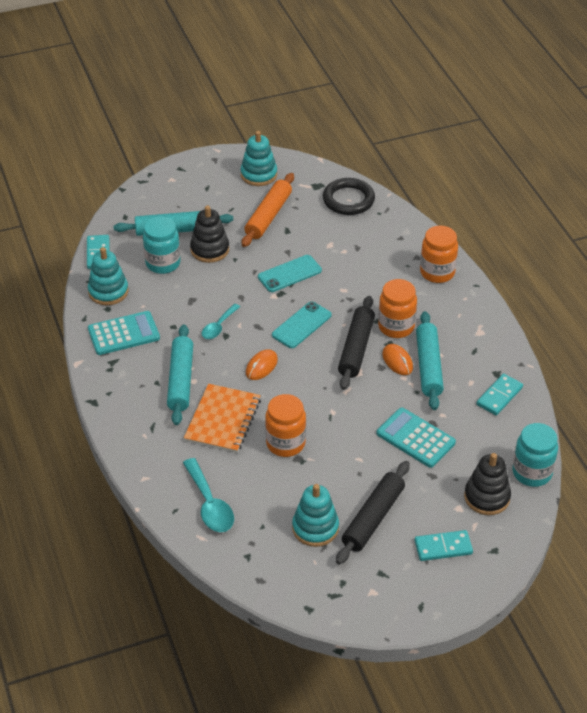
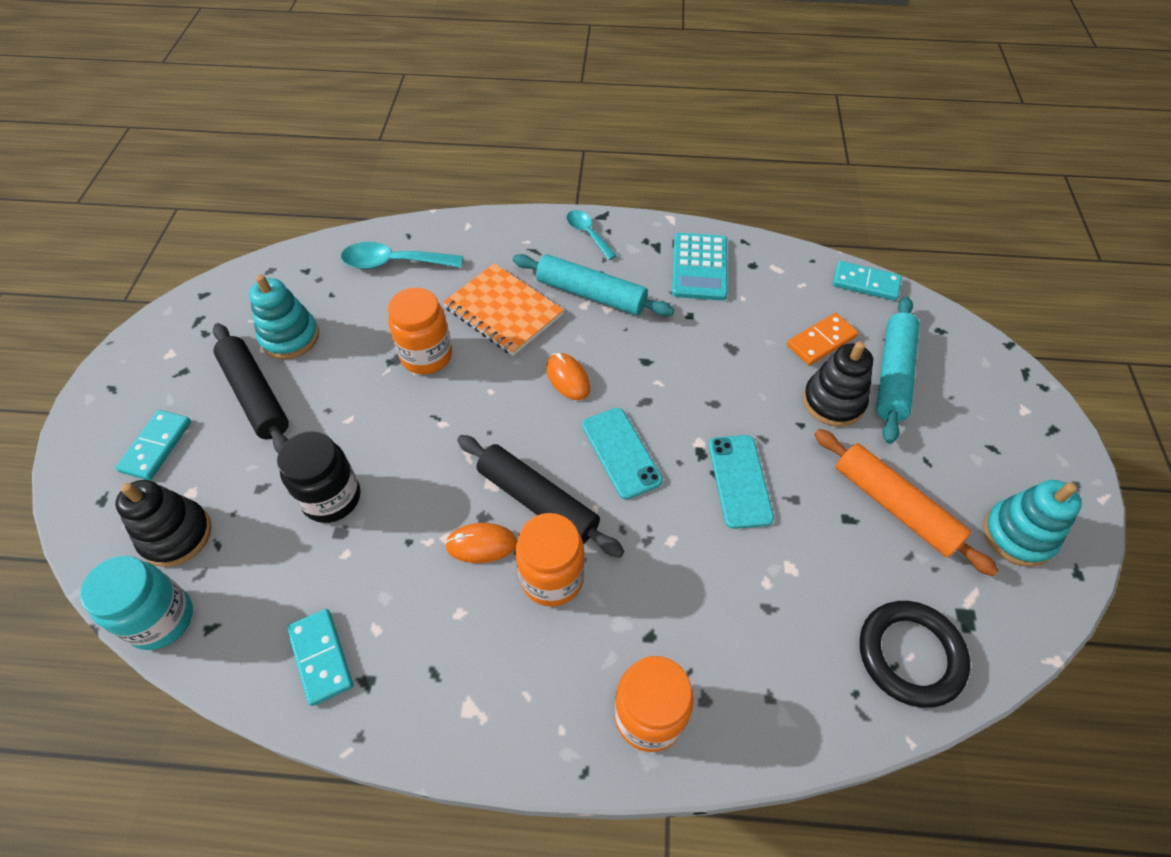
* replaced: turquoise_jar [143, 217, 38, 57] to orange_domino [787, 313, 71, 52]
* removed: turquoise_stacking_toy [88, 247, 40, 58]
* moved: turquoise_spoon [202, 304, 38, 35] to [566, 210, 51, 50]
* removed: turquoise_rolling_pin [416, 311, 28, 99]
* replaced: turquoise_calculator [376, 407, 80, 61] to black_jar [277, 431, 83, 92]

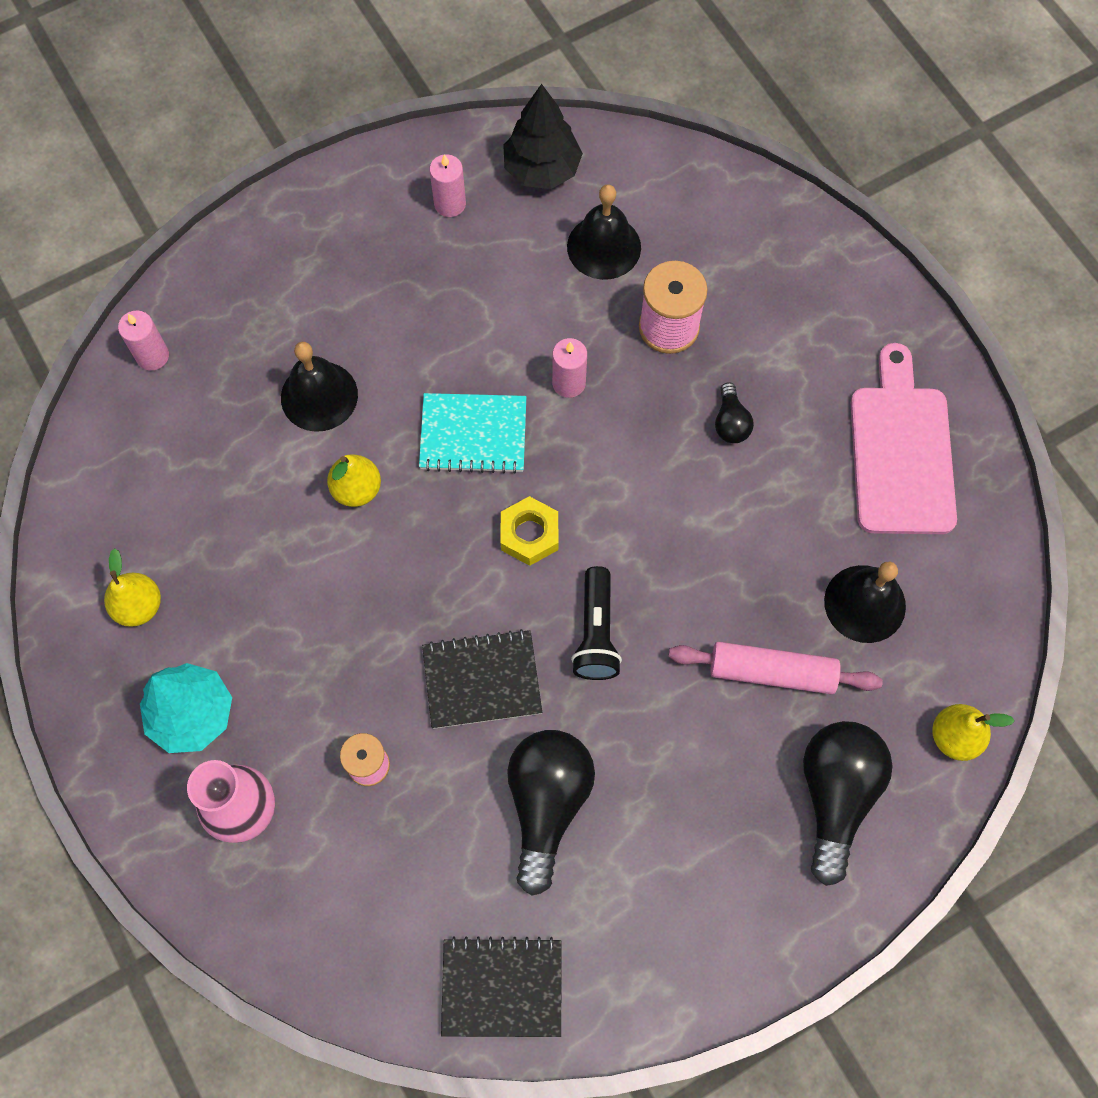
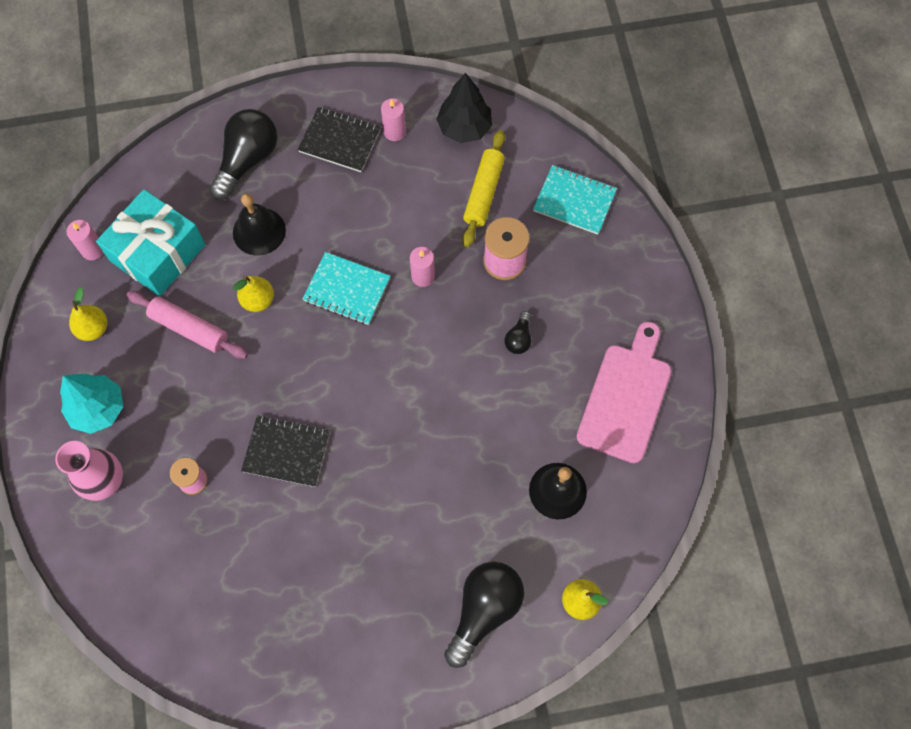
* replaced: black_bell [567, 184, 74, 96] to yellow_rolling_pin [463, 130, 42, 117]
* moved: pink_candle [118, 310, 51, 61] to [67, 220, 37, 40]
* removed: yellow_nut [501, 496, 57, 70]
* removed: black_flashlight [571, 566, 51, 114]
* moved: pink_rolling_pin [668, 642, 215, 52] to [127, 291, 121, 68]
* moved: black_light_bulb [507, 730, 88, 166] to [209, 109, 68, 91]
* moved: black_notebook [441, 936, 120, 101] to [298, 107, 83, 65]
* added: turquoise_notebook [533, 165, 84, 70]
* added: turquoise_gift [96, 189, 109, 107]

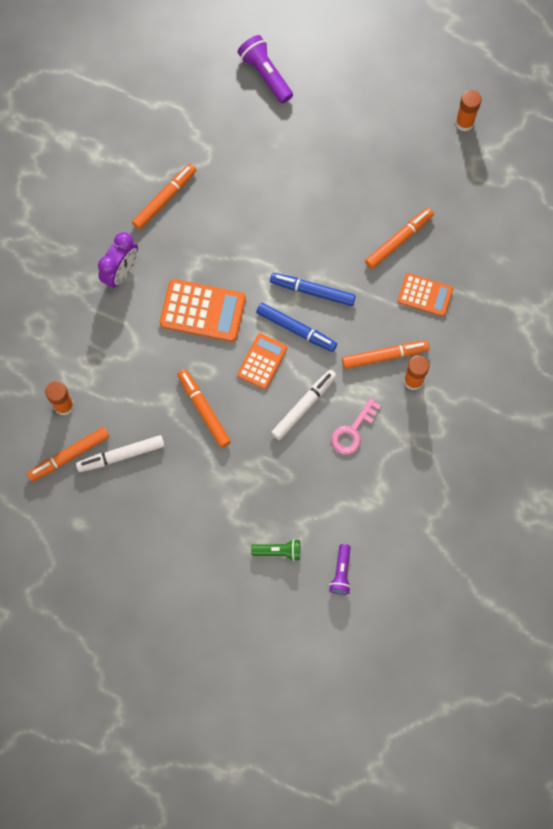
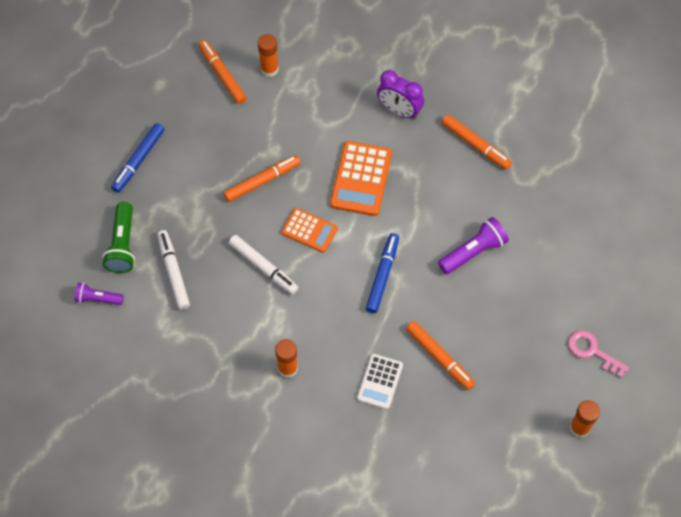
* moved: purple_flashlight [237, 35, 56, 69] to [438, 217, 71, 57]
* recoloured: orange_calculator [398, 273, 55, 43] to white_calculator [357, 354, 46, 56]
* moved: blue_marker [256, 303, 81, 49] to [111, 123, 53, 70]
* removed: orange_marker [342, 340, 87, 29]
* moved: pink_key [331, 398, 50, 57] to [568, 330, 61, 48]
* moved: white_marker [76, 435, 89, 37] to [157, 230, 33, 80]
* resized: green_flashlight [251, 539, 49, 22] = [102, 202, 33, 71] x1.56

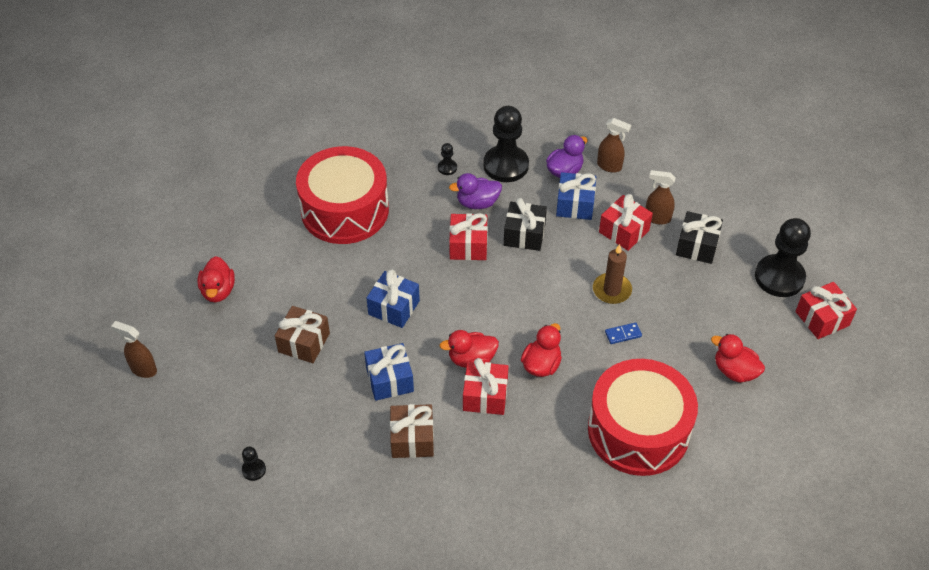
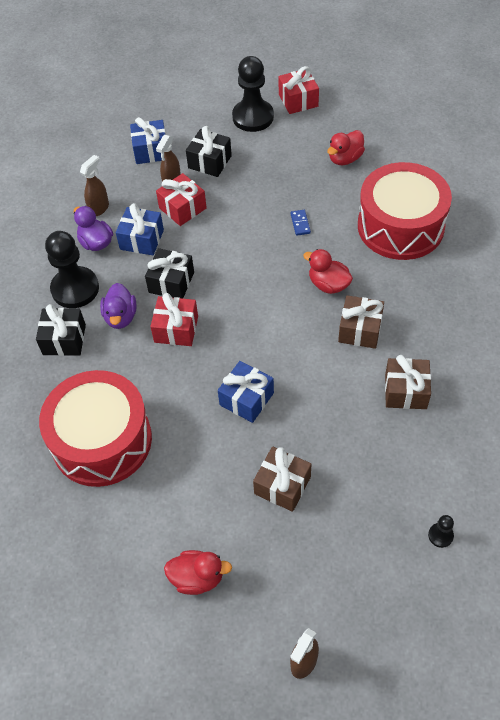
* replaced: black_pawn [438, 143, 19, 32] to black_gift [36, 304, 50, 52]
* removed: brown_candle [593, 244, 39, 60]
* removed: red_duck [440, 330, 59, 38]
* moved: blue_gift [364, 343, 50, 58] to [130, 117, 36, 47]
* recoloured: red_gift [463, 358, 46, 57] to brown_gift [338, 295, 46, 54]

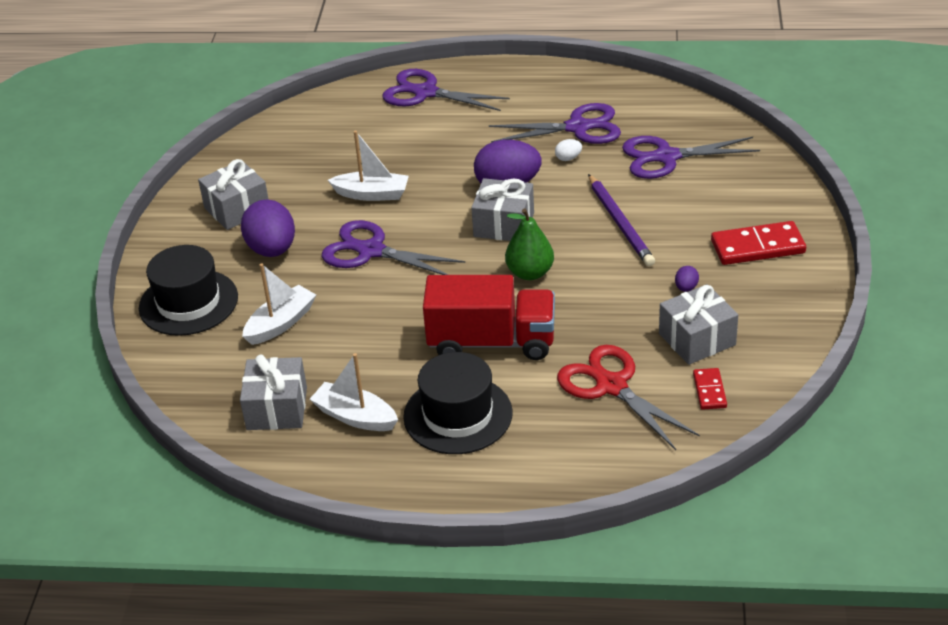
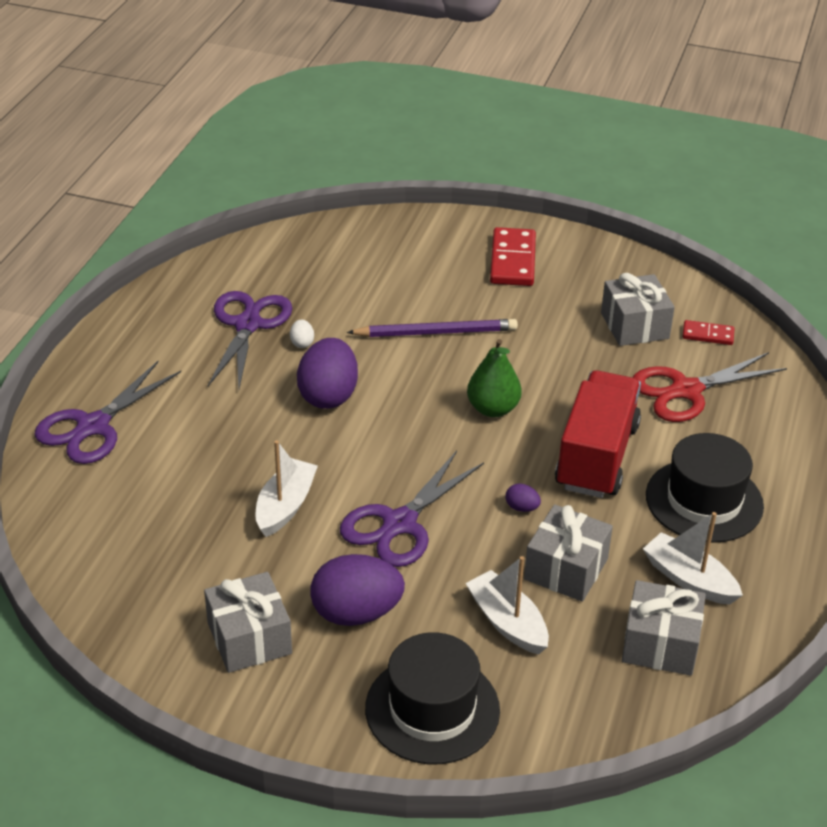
* removed: purple_scissors [622, 136, 138, 43]
* moved: grey_gift [471, 178, 63, 63] to [524, 504, 89, 98]
* moved: purple_egg [675, 266, 24, 26] to [506, 484, 35, 28]
* turned: white_boat [310, 353, 88, 78] = [643, 512, 100, 93] 90 degrees clockwise

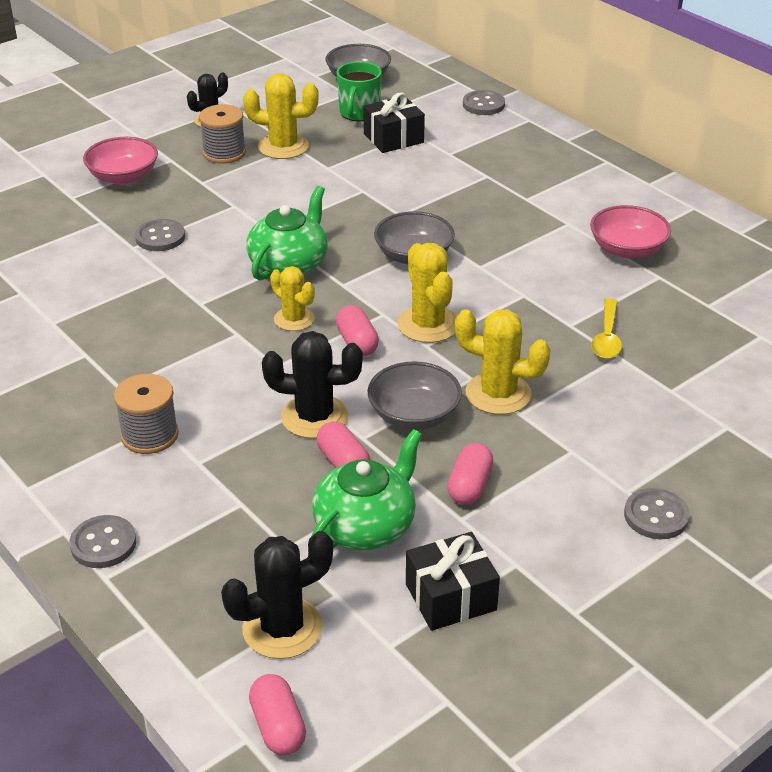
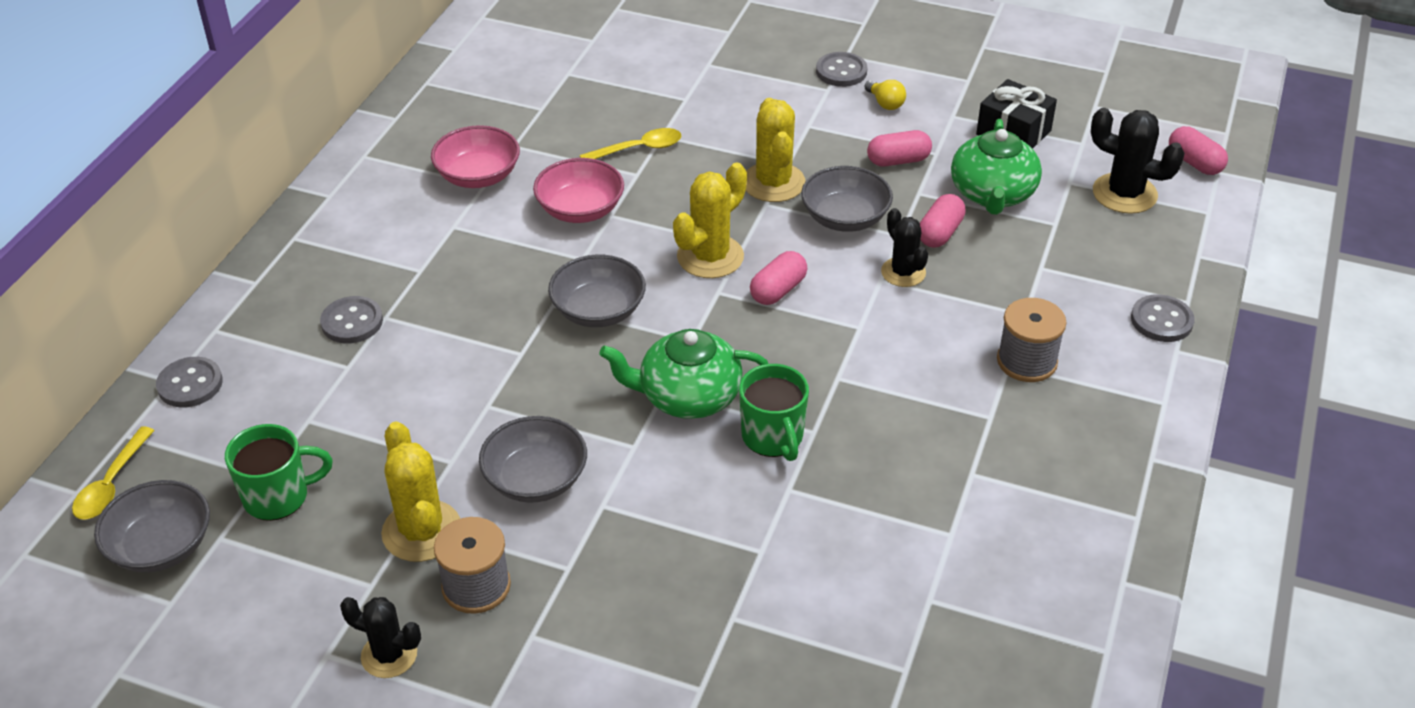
* removed: black_gift [363, 93, 62, 60]
* moved: pink_bowl [83, 137, 75, 48] to [533, 158, 91, 65]
* moved: grey_button [135, 219, 50, 32] to [320, 296, 63, 47]
* removed: yellow_cactus [270, 266, 45, 65]
* resized: black_cactus [262, 331, 101, 108] = [881, 208, 47, 79] x0.66
* turned: green_teapot [311, 429, 111, 122] = [951, 119, 91, 96] 90 degrees counterclockwise
* turned: pink_capsule [249, 674, 57, 81] = [1169, 126, 59, 49] 75 degrees counterclockwise
* added: yellow_light_bulb [865, 80, 41, 30]
* added: green_mug [739, 364, 70, 97]
* added: grey_bowl [479, 416, 108, 87]
* added: yellow_spoon [72, 426, 83, 93]

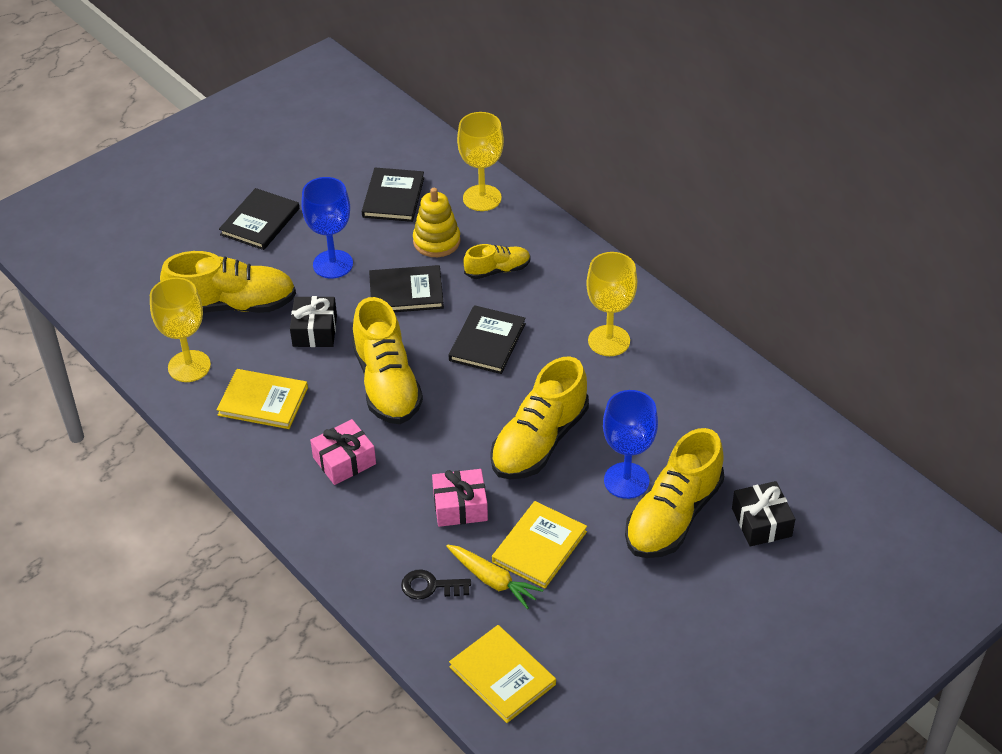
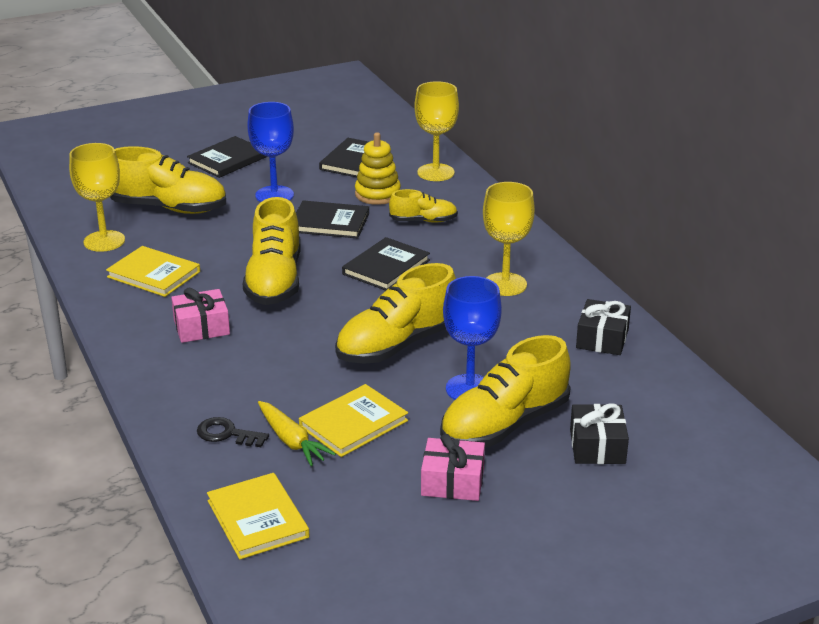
* moved: black_gift [290, 296, 47, 51] to [576, 299, 55, 56]
* moved: pink_gift [432, 469, 56, 58] to [421, 434, 64, 67]

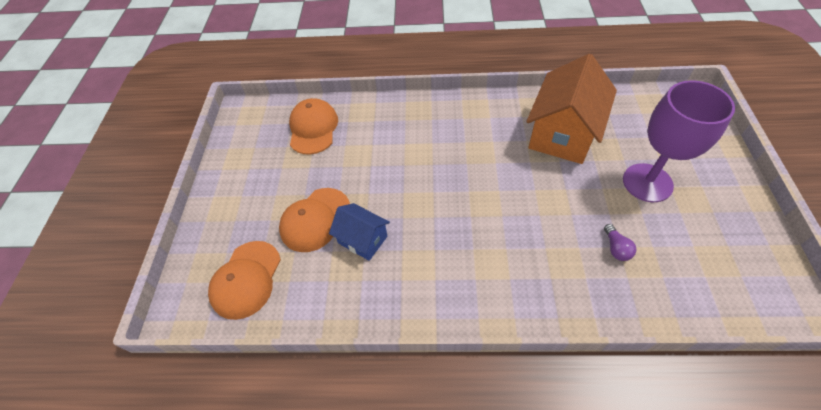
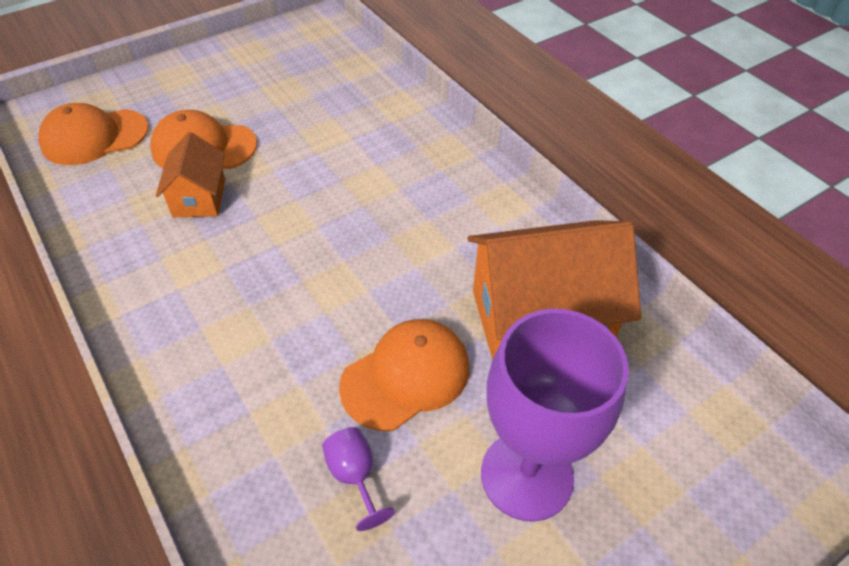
* moved: orange_cap [289, 98, 49, 57] to [339, 319, 130, 112]
* recoloured: blue_house [329, 203, 61, 58] to orange_house [156, 132, 69, 85]
* replaced: purple_light_bulb [604, 224, 32, 37] to purple_goblet [322, 427, 73, 104]

